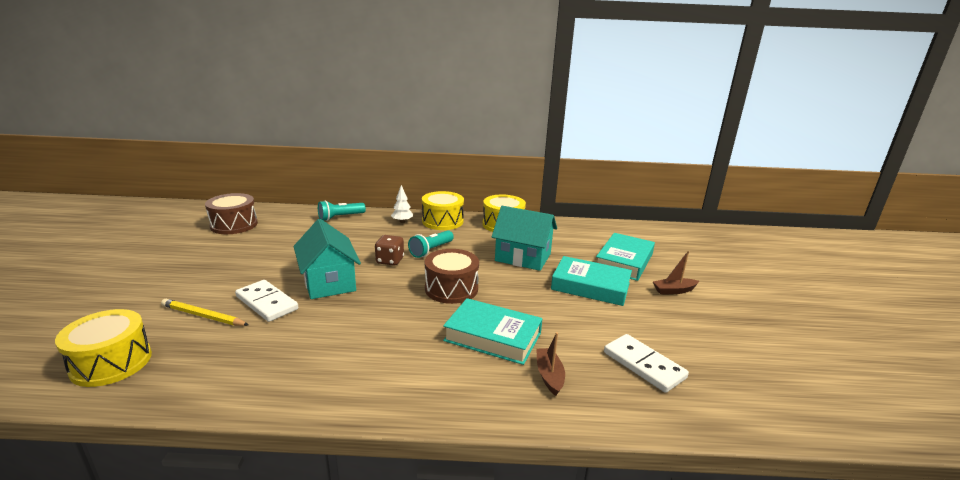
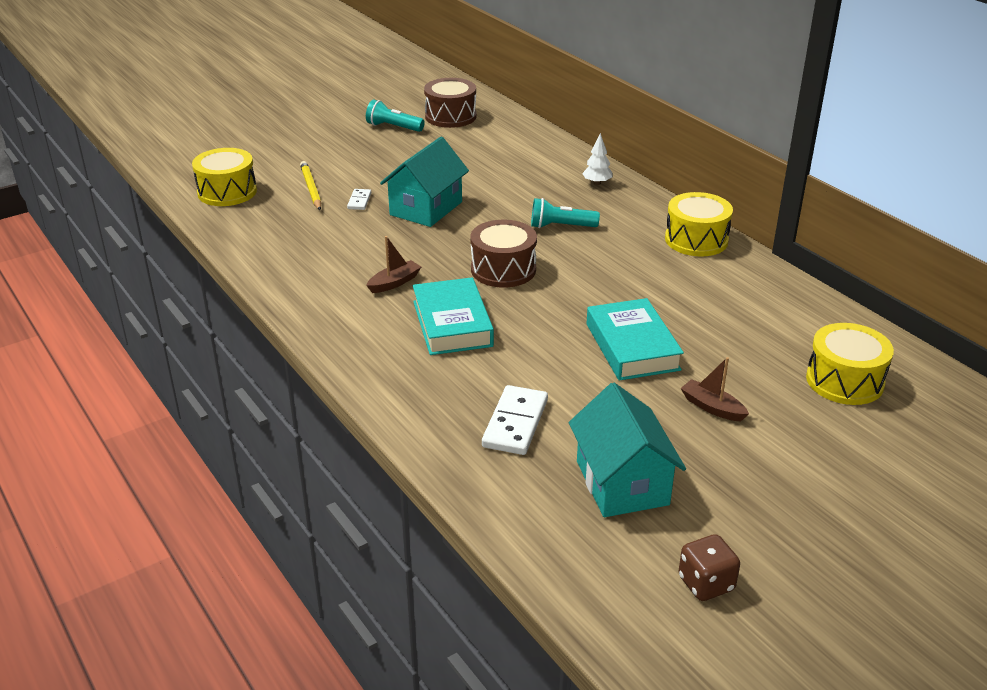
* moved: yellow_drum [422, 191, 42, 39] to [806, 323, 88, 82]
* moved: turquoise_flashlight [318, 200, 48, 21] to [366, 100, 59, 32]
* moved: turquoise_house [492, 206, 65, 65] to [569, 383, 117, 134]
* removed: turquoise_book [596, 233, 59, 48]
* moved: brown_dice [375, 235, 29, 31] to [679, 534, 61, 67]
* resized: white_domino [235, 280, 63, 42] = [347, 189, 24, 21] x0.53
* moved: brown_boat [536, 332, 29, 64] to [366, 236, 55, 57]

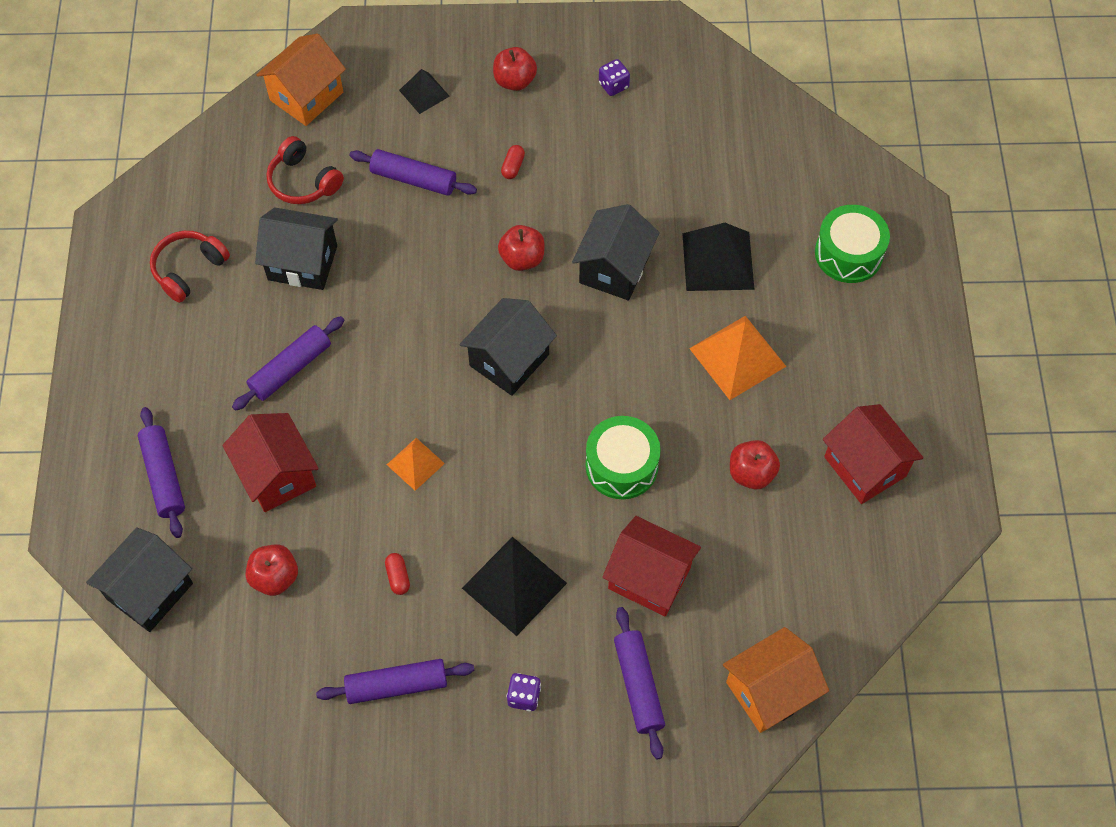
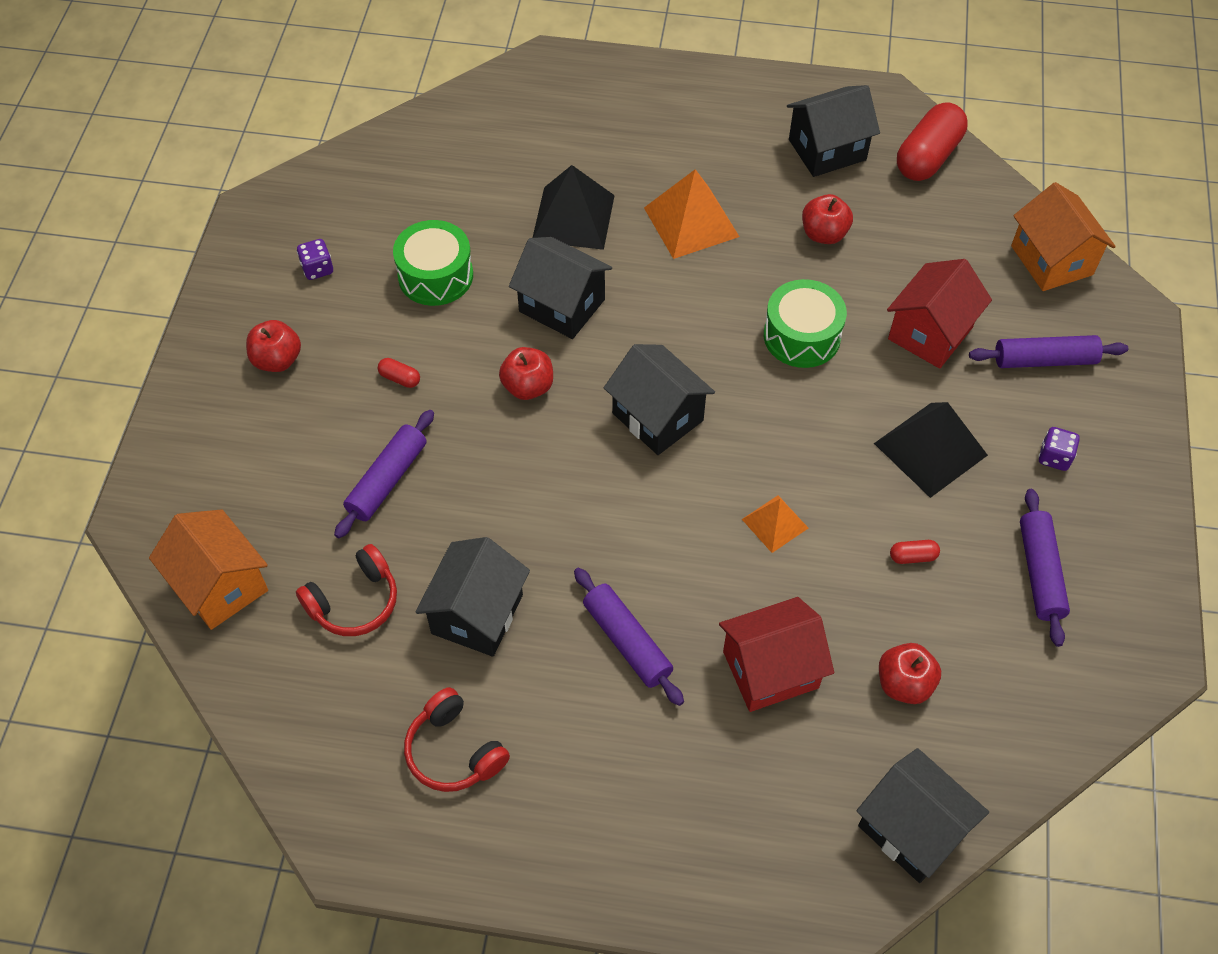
* removed: black_pyramid [399, 69, 51, 45]
* moved: green_drum [815, 205, 75, 78] to [393, 220, 80, 86]
* recoloured: red_house [823, 404, 101, 100] to black_house [787, 85, 93, 92]
* removed: purple_rolling_pin [138, 407, 47, 131]
* added: red_capsule [897, 102, 71, 79]

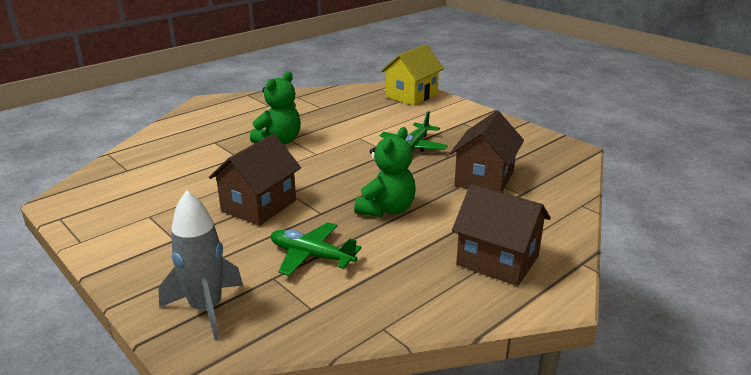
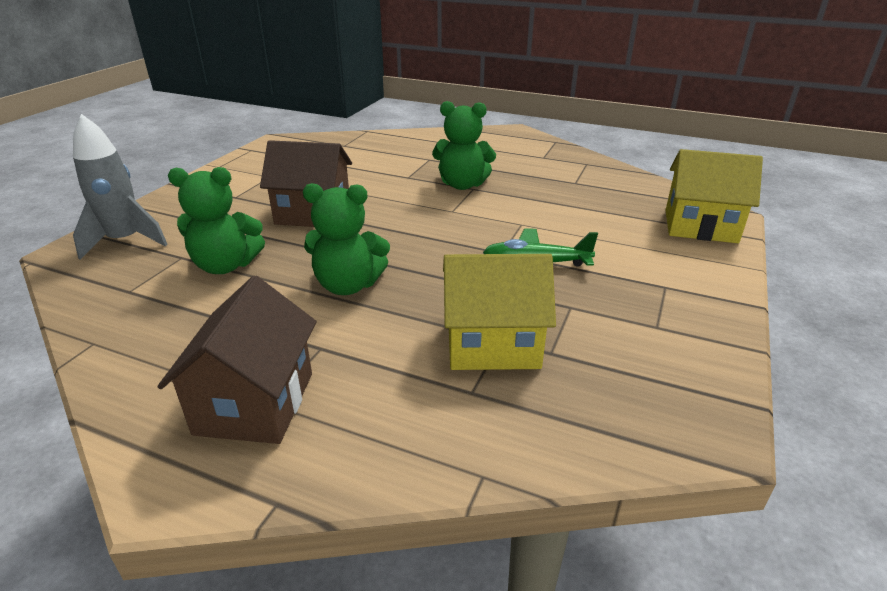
* recoloured: brown_house [450, 111, 74, 81] to yellow_house [443, 254, 113, 116]
* replaced: green_plane [271, 222, 90, 54] to green_teddy_bear [168, 167, 97, 107]

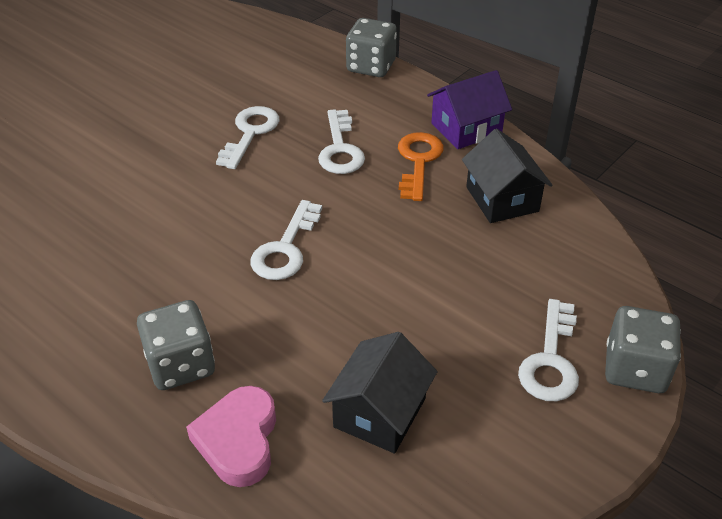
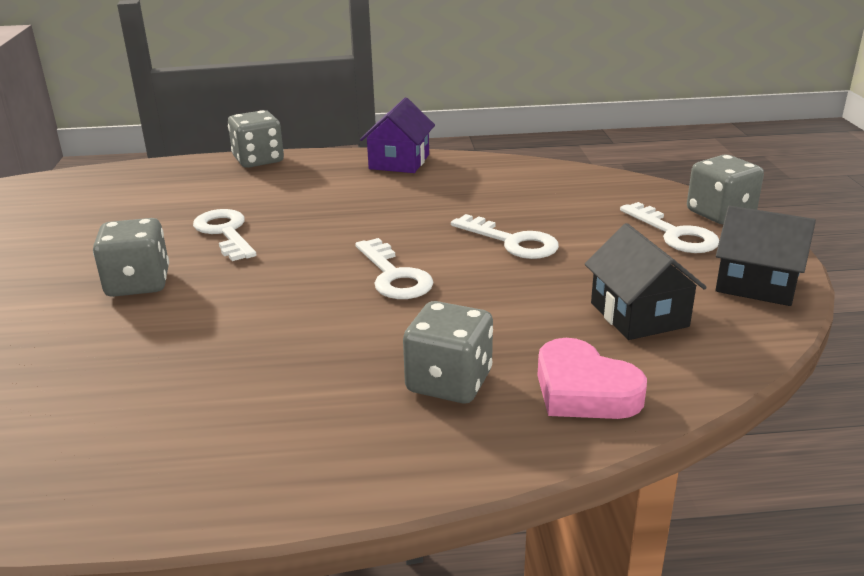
* moved: white_key [318, 109, 47, 65] to [451, 214, 108, 45]
* moved: black_house [462, 129, 90, 94] to [715, 206, 101, 100]
* removed: orange_key [398, 132, 46, 69]
* added: grey_dice [93, 218, 76, 79]

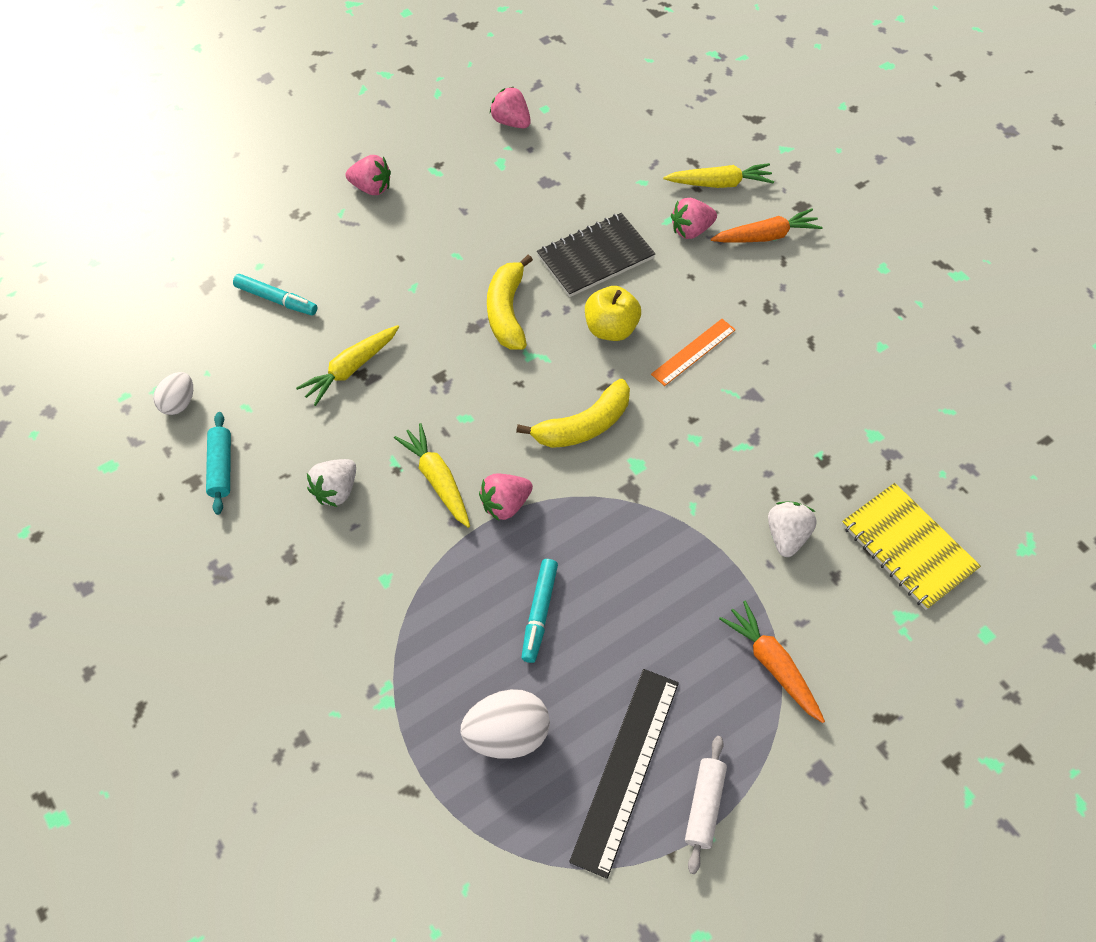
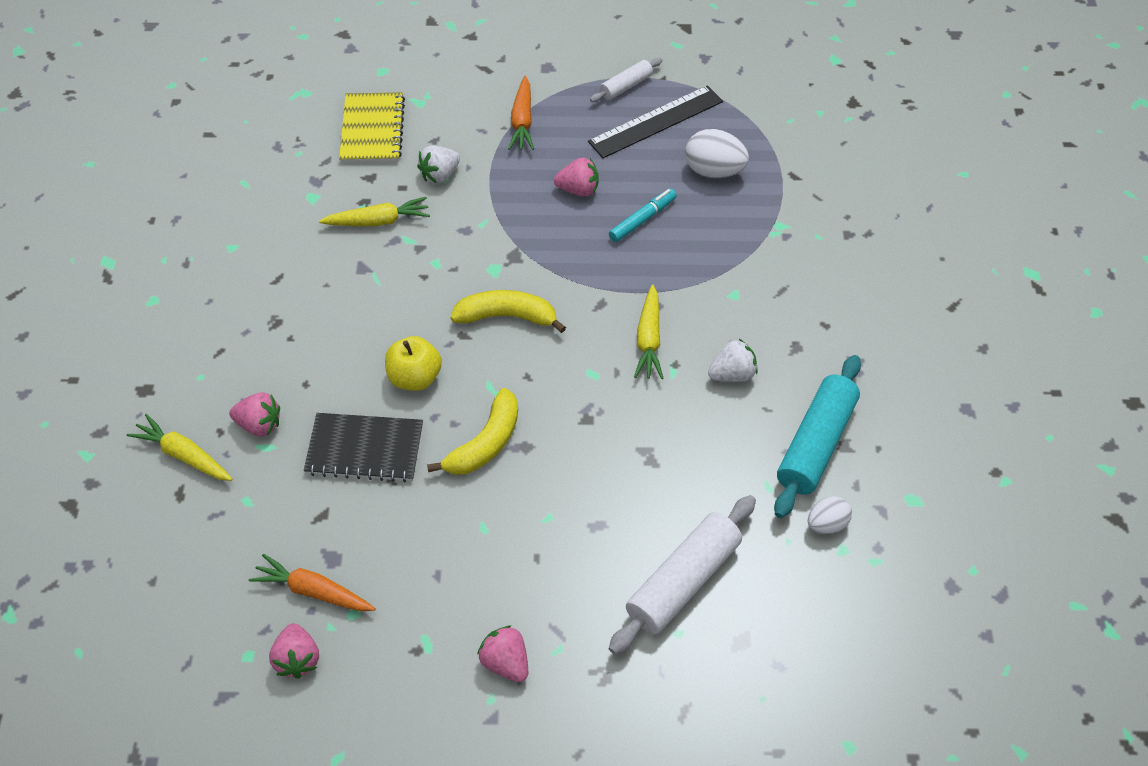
* moved: orange_carrot [711, 208, 111, 35] to [249, 554, 127, 57]
* replaced: turquoise_marker [233, 274, 84, 42] to white_rolling_pin [609, 495, 147, 160]
* removed: orange_ruler [651, 319, 85, 67]
* moved: yellow_carrot [296, 325, 103, 81] to [319, 197, 111, 29]
* resized: turquoise_rolling_pin [206, 412, 25, 103] = [774, 355, 87, 163] x1.86
* moved: pink_strawberry [479, 473, 54, 48] to [554, 158, 45, 38]

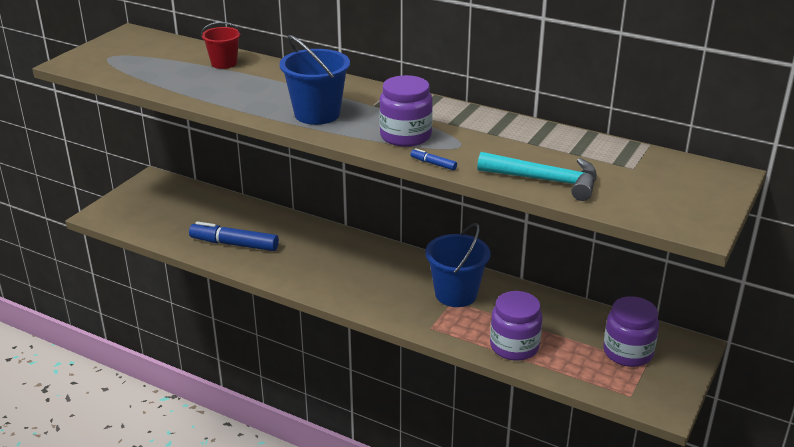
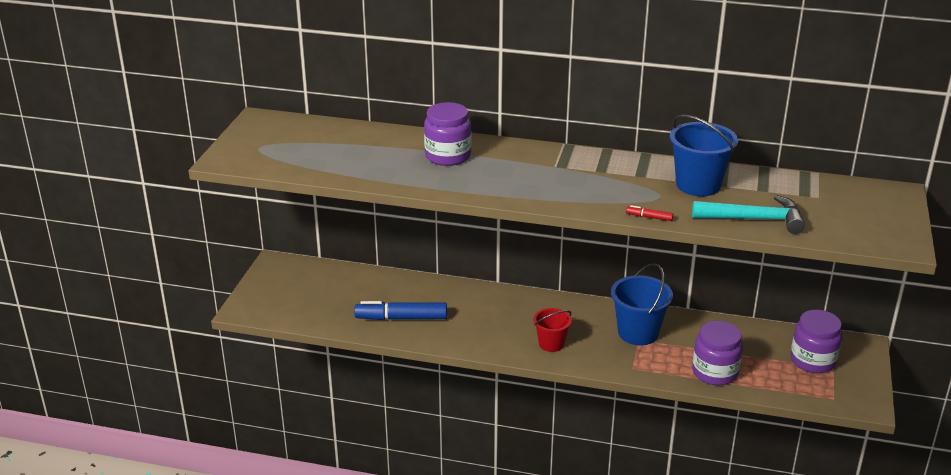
* moved: red_bucket [201, 22, 41, 47] to [533, 308, 39, 44]
* moved: blue_bucket [280, 35, 70, 90] to [670, 115, 68, 81]
* moved: purple_jar [379, 75, 54, 72] to [424, 102, 47, 64]
* recoloured: blue_marker [410, 148, 47, 22] to red_marker [626, 205, 47, 16]

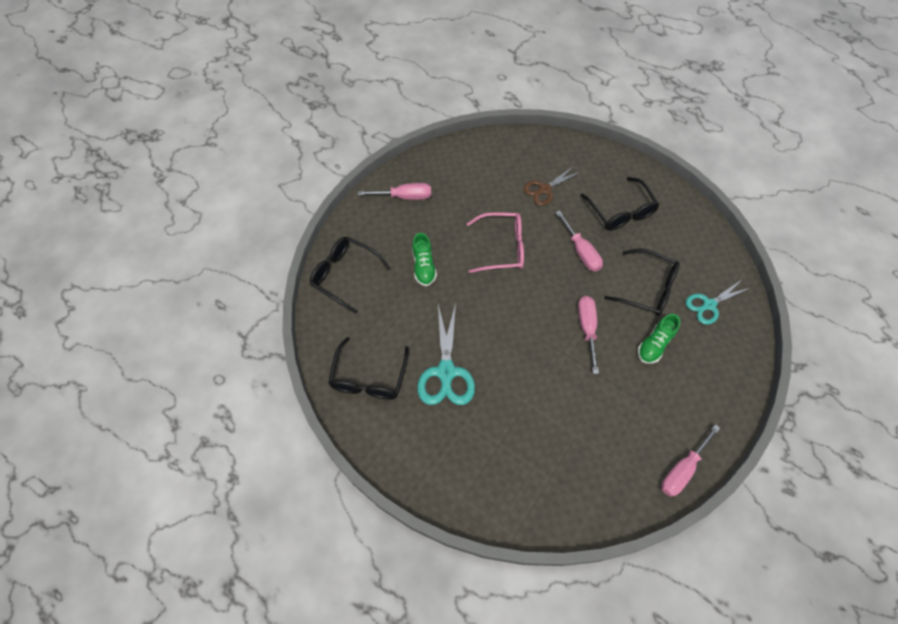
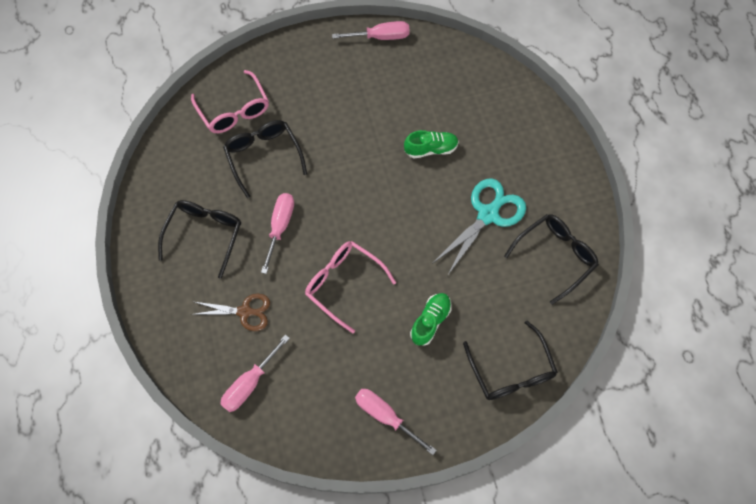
* replaced: turquoise_scissors [686, 281, 63, 44] to pink_glasses [191, 70, 78, 63]
* moved: pink_screwdriver [578, 296, 21, 78] to [220, 334, 70, 78]
* moved: green_shoe [638, 314, 42, 50] to [404, 130, 55, 28]

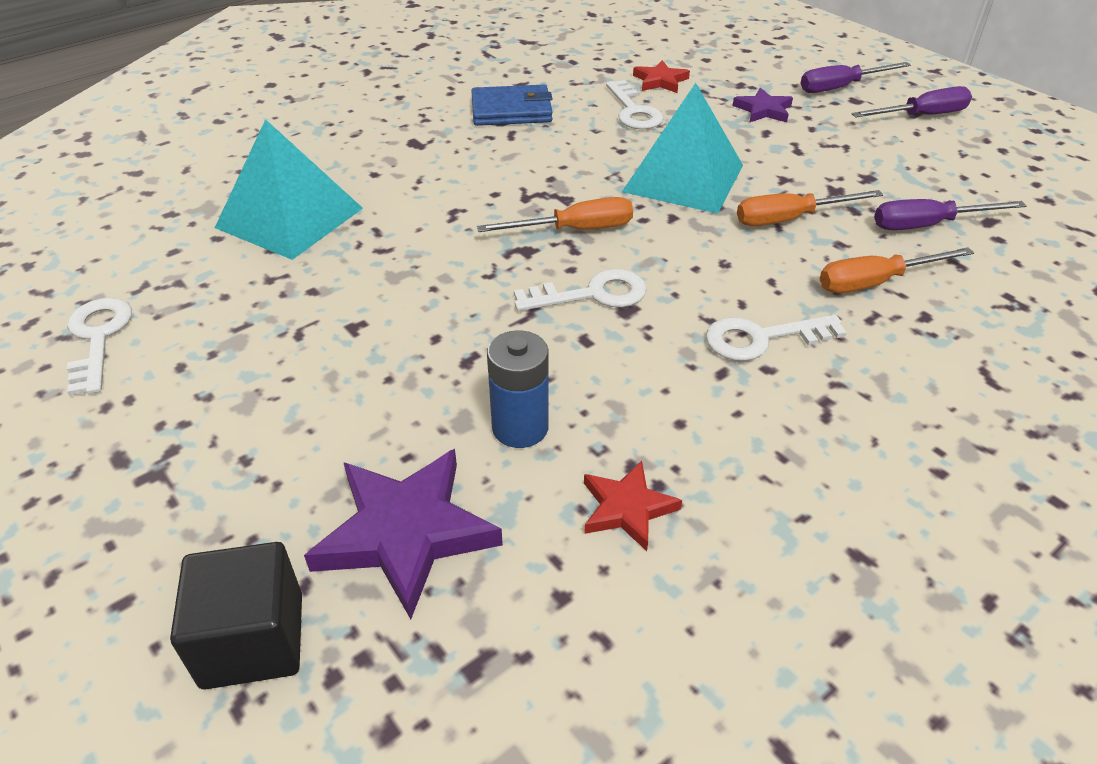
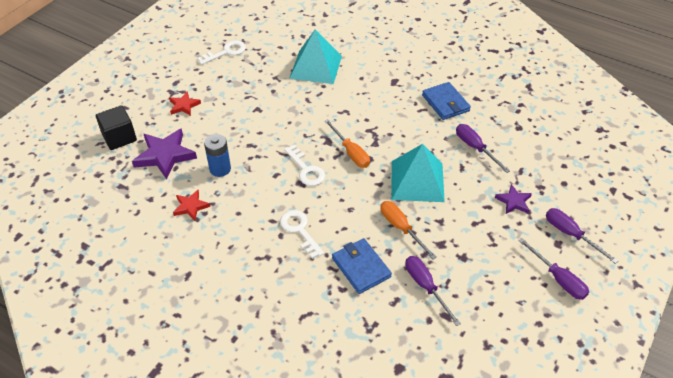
* moved: red_star [633, 60, 57, 33] to [169, 91, 32, 25]
* replaced: white_key [606, 80, 58, 49] to purple_screwdriver [456, 124, 54, 49]
* replaced: orange_screwdriver [820, 247, 154, 46] to blue_wallet [332, 238, 60, 56]

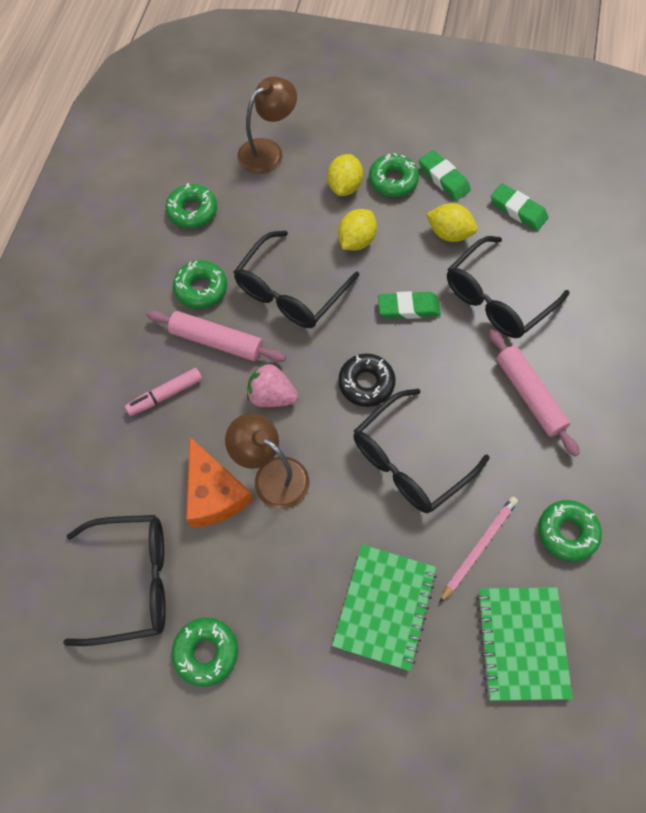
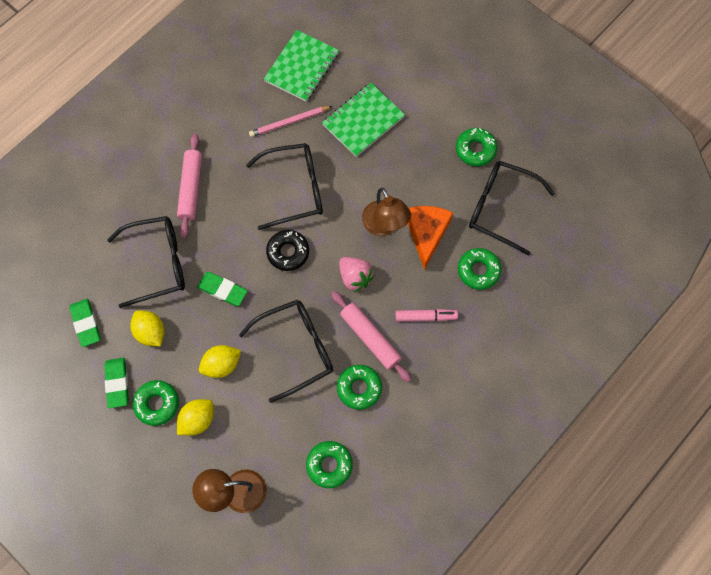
* moved: green_donut [538, 500, 64, 62] to [458, 248, 43, 42]

